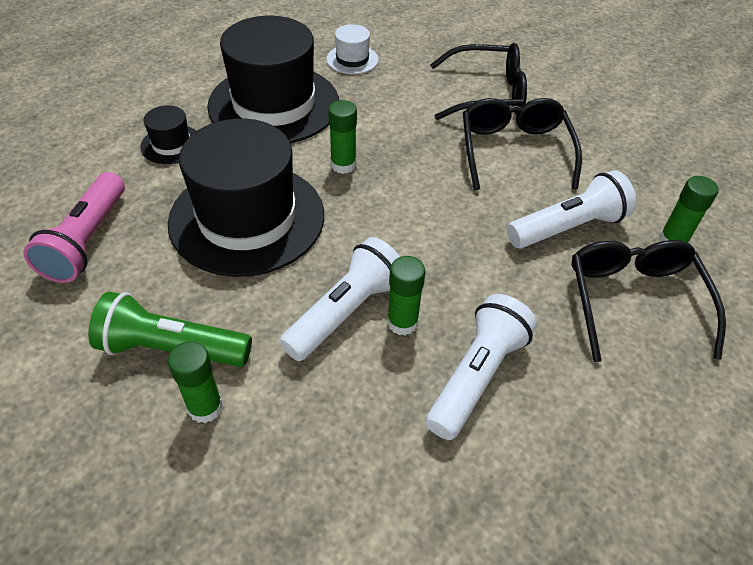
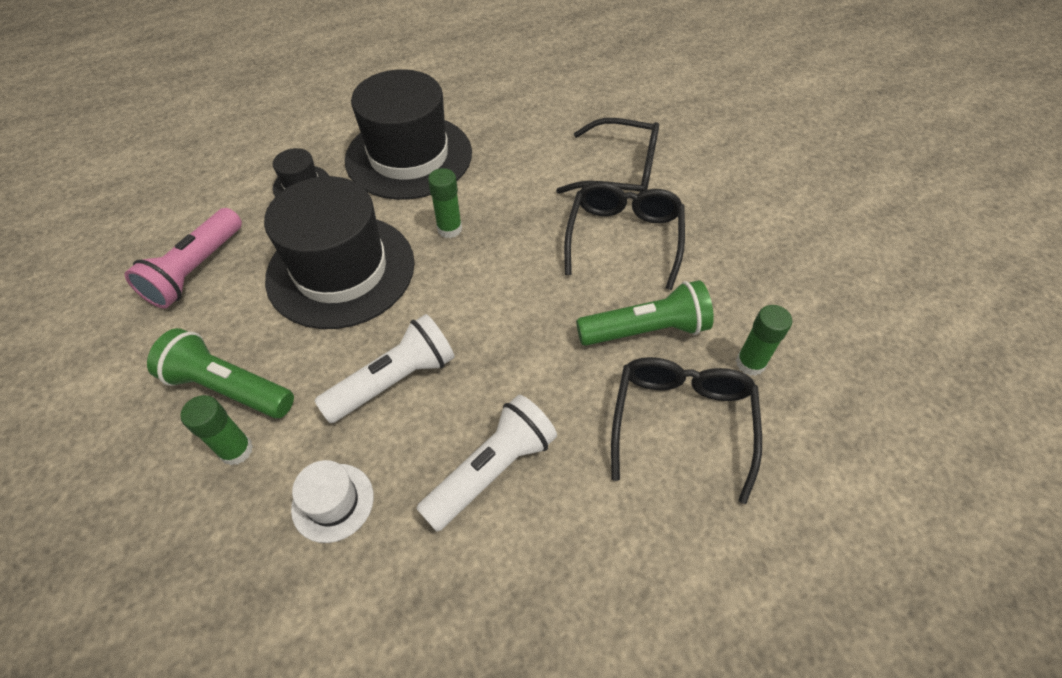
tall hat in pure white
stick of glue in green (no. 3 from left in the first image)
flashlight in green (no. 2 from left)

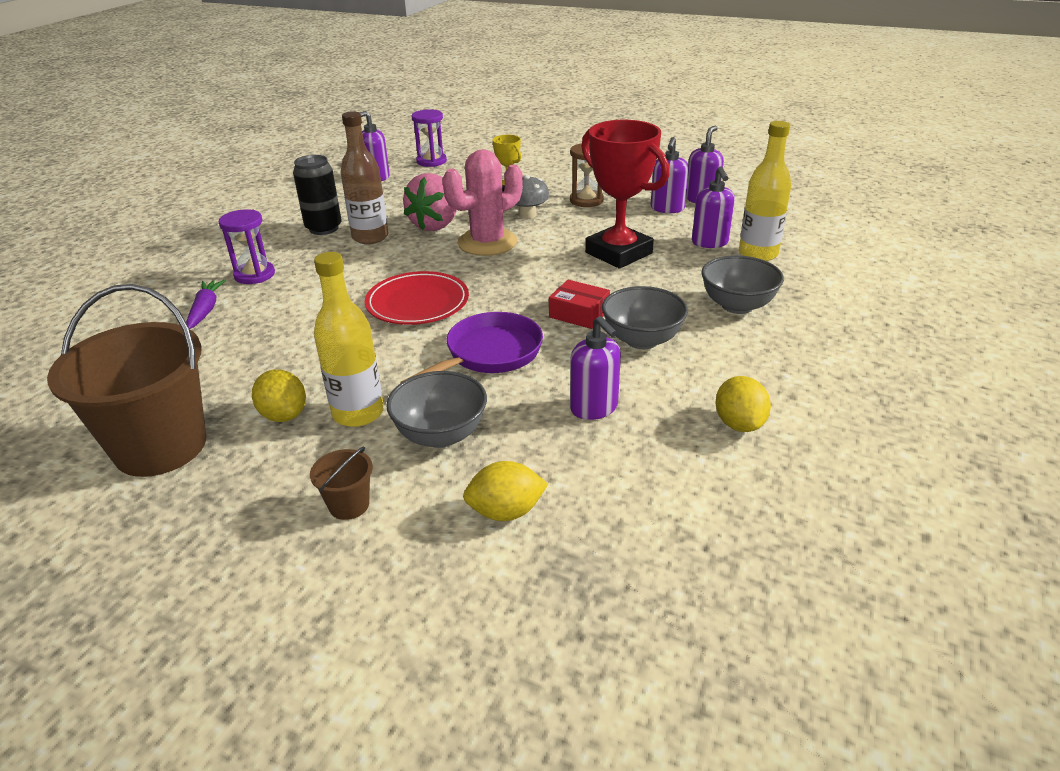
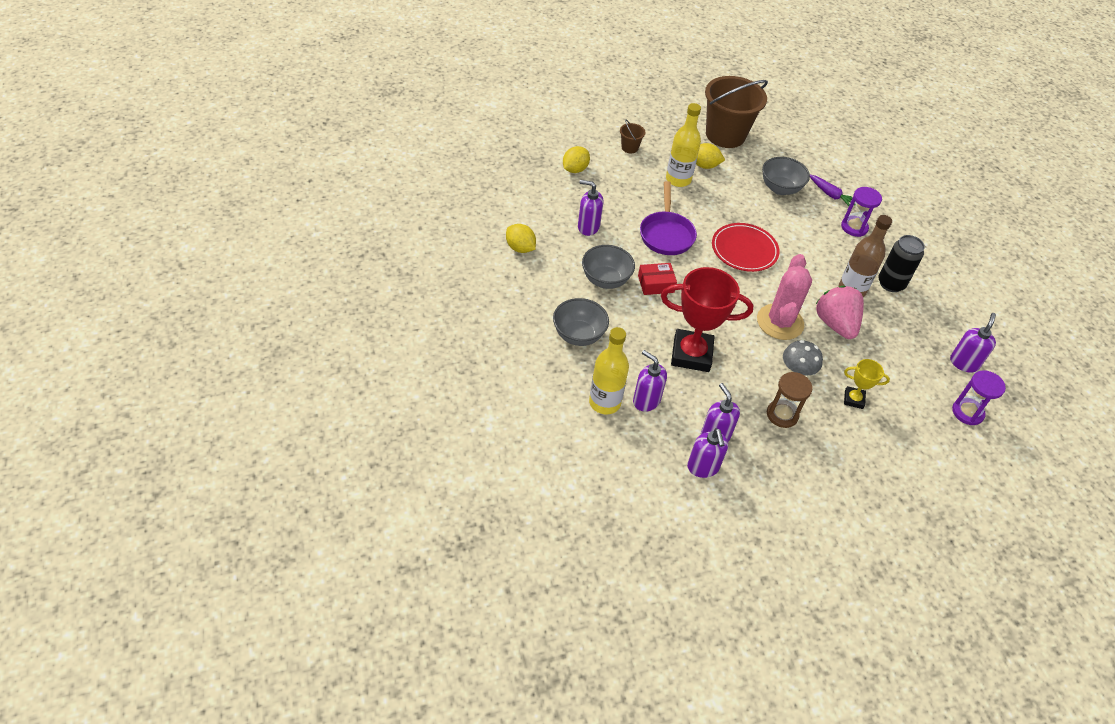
bowl in grey (no. 3 from left)

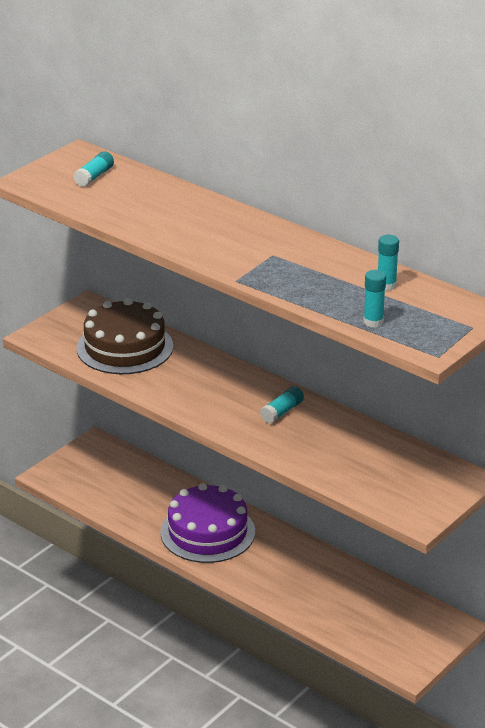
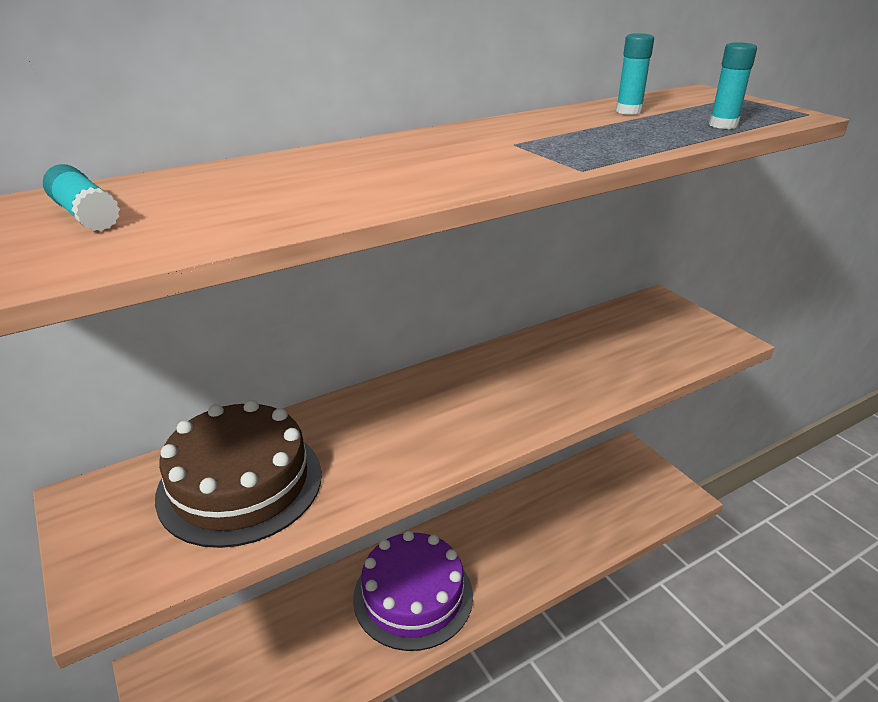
stick of glue in teal (no. 2 from left in the first image)

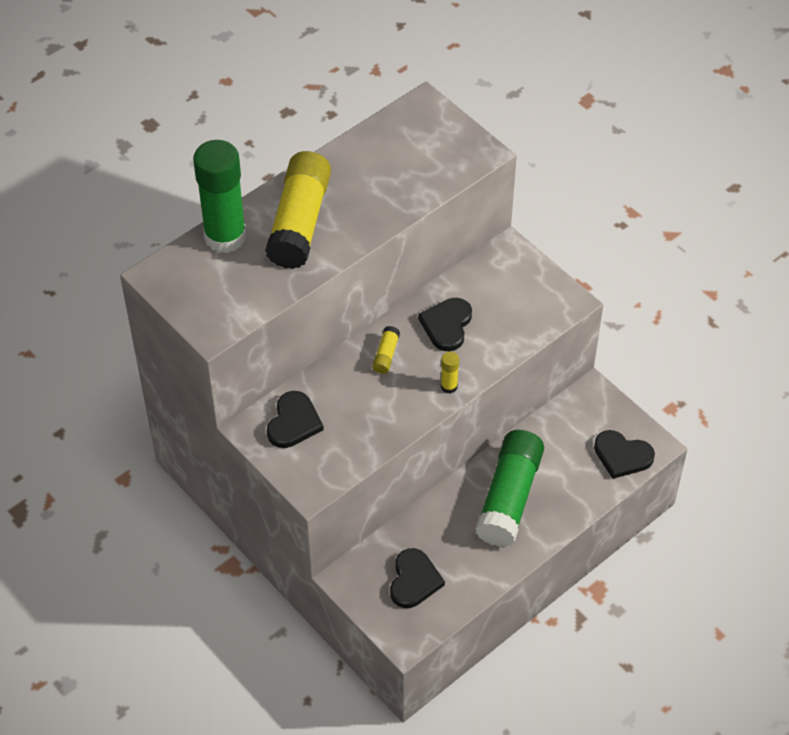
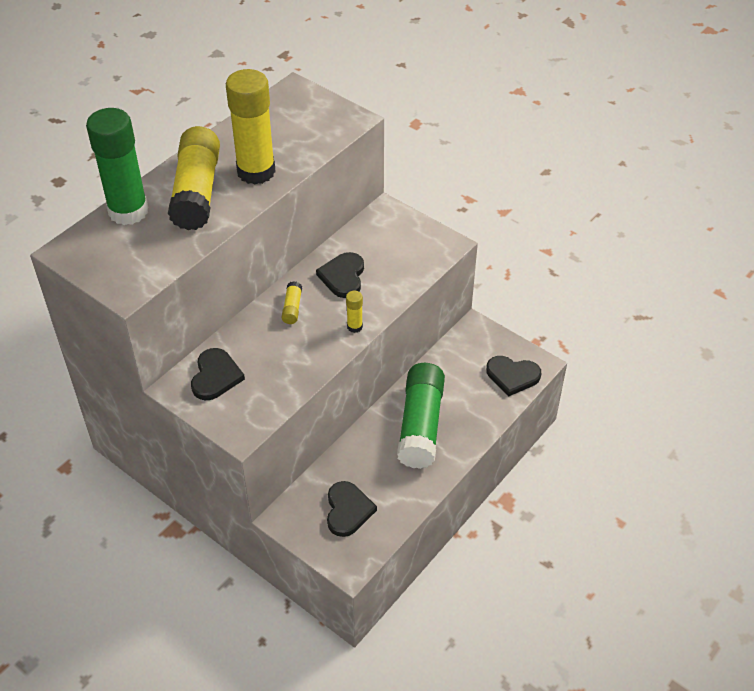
stick of glue in bright yellow (no. 2 from left)

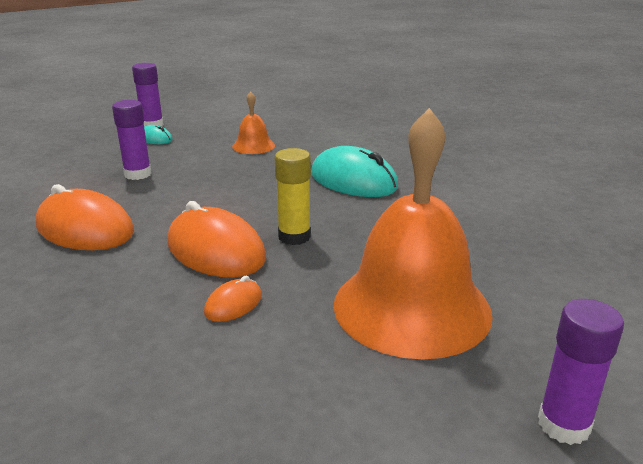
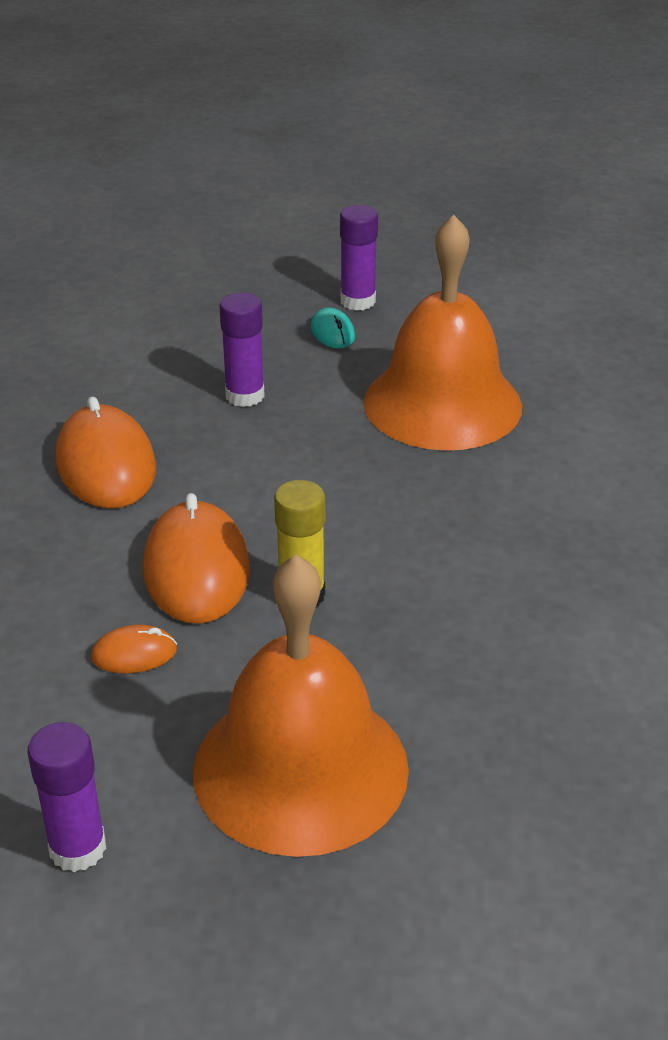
school bell in orange (no. 2 from left)
computer mouse in teal (no. 2 from left in the first image)
stick of glue in purple (no. 1 from left)

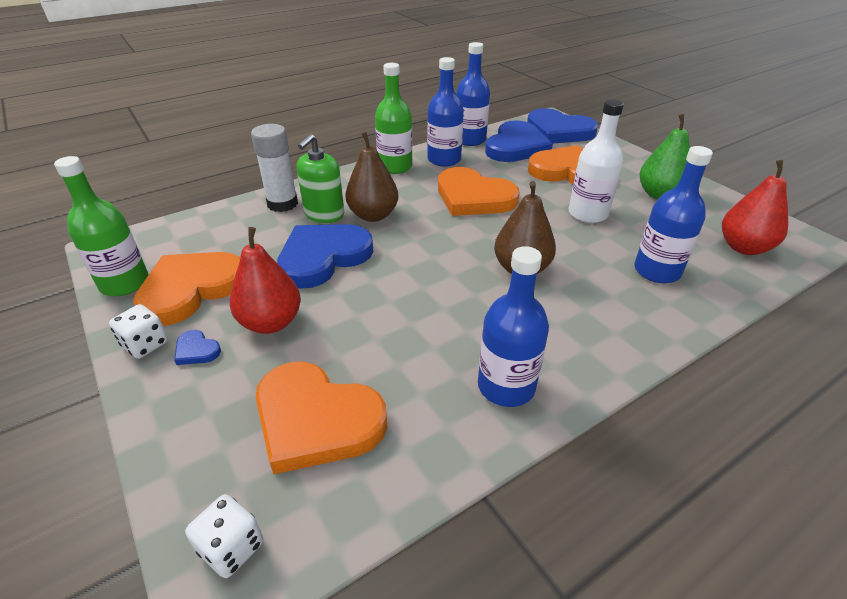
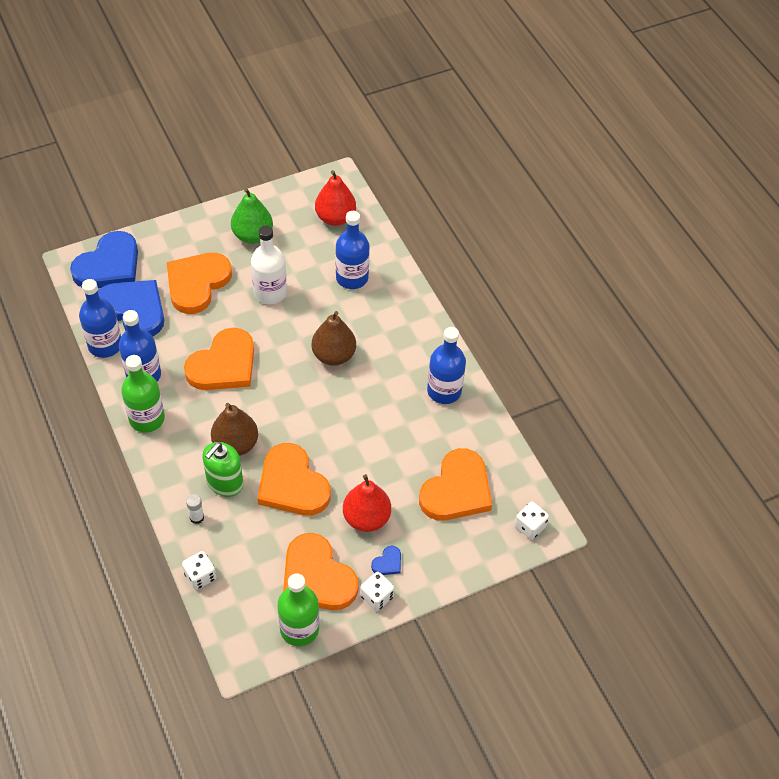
stick of glue in pure white
love heart in orange (no. 3 from left)
soap pump in green
die in pure white (no. 1 from left)

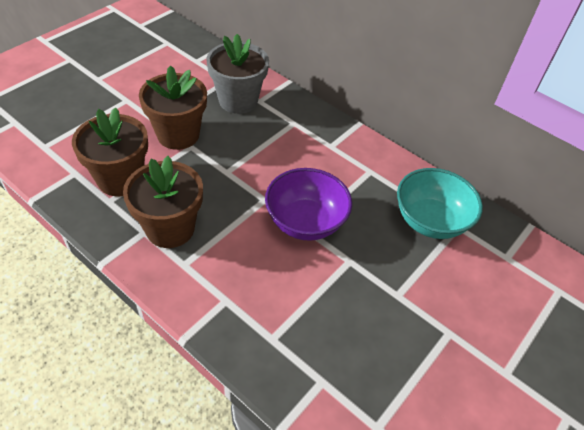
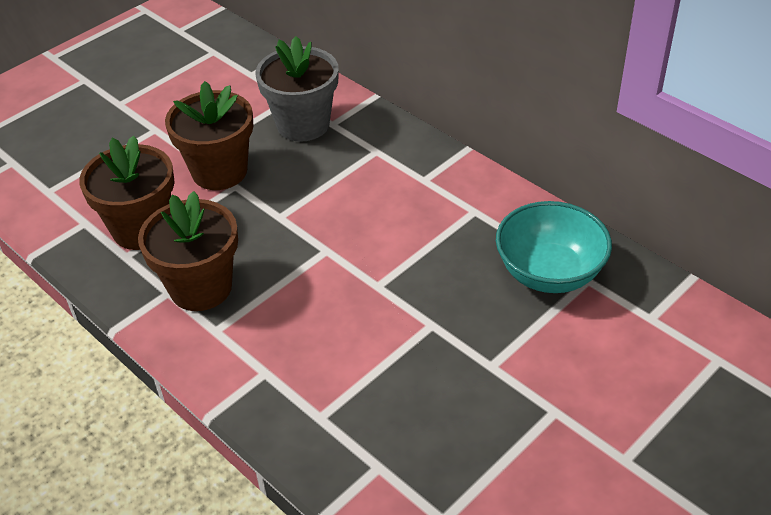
bowl in purple

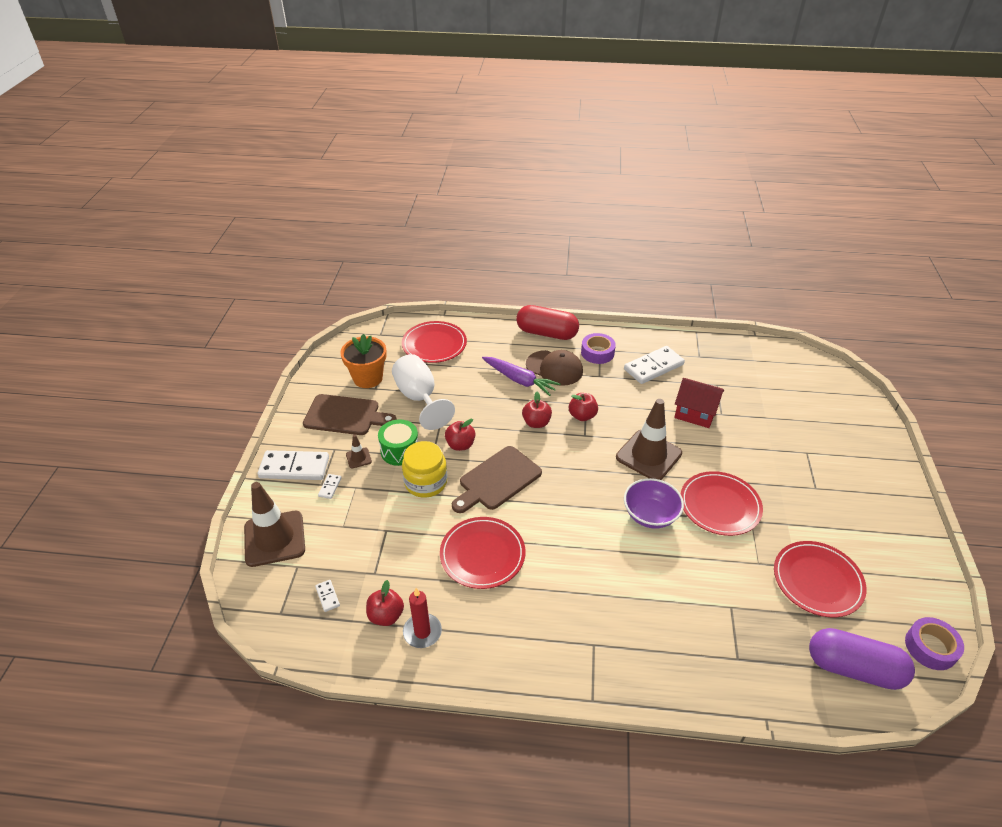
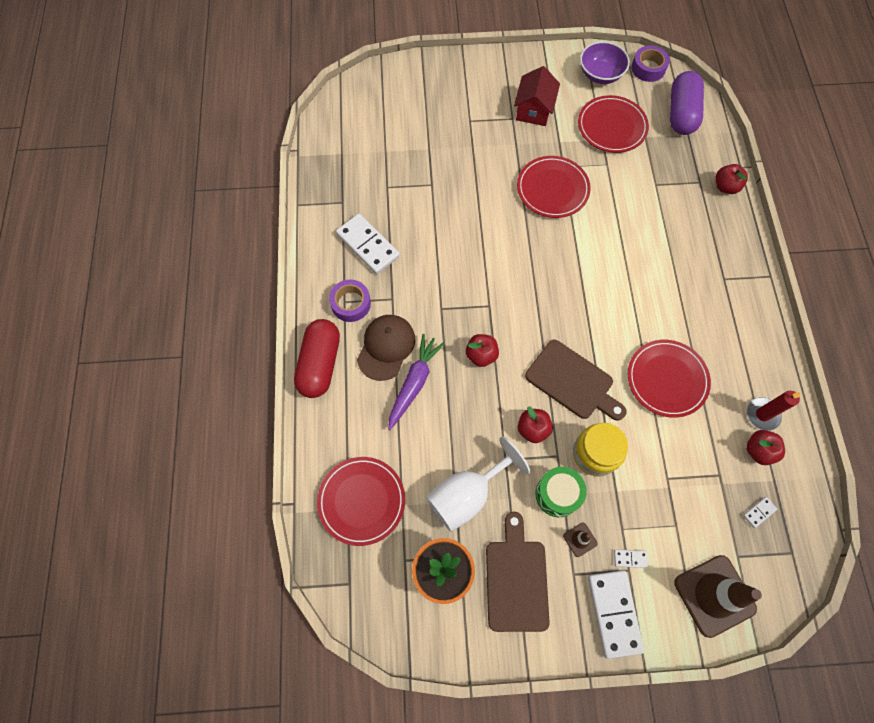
apple in crimson (no. 3 from left)
road cone in russet (no. 3 from left in the first image)
bowl in purple
house in crimson

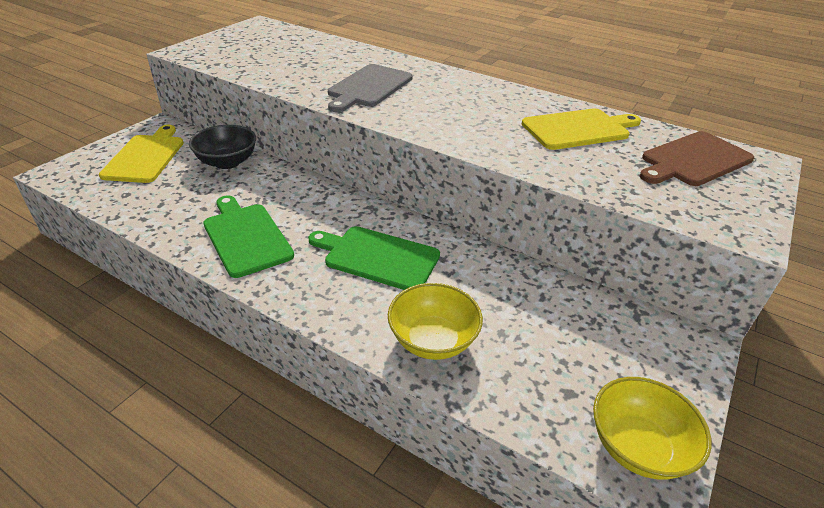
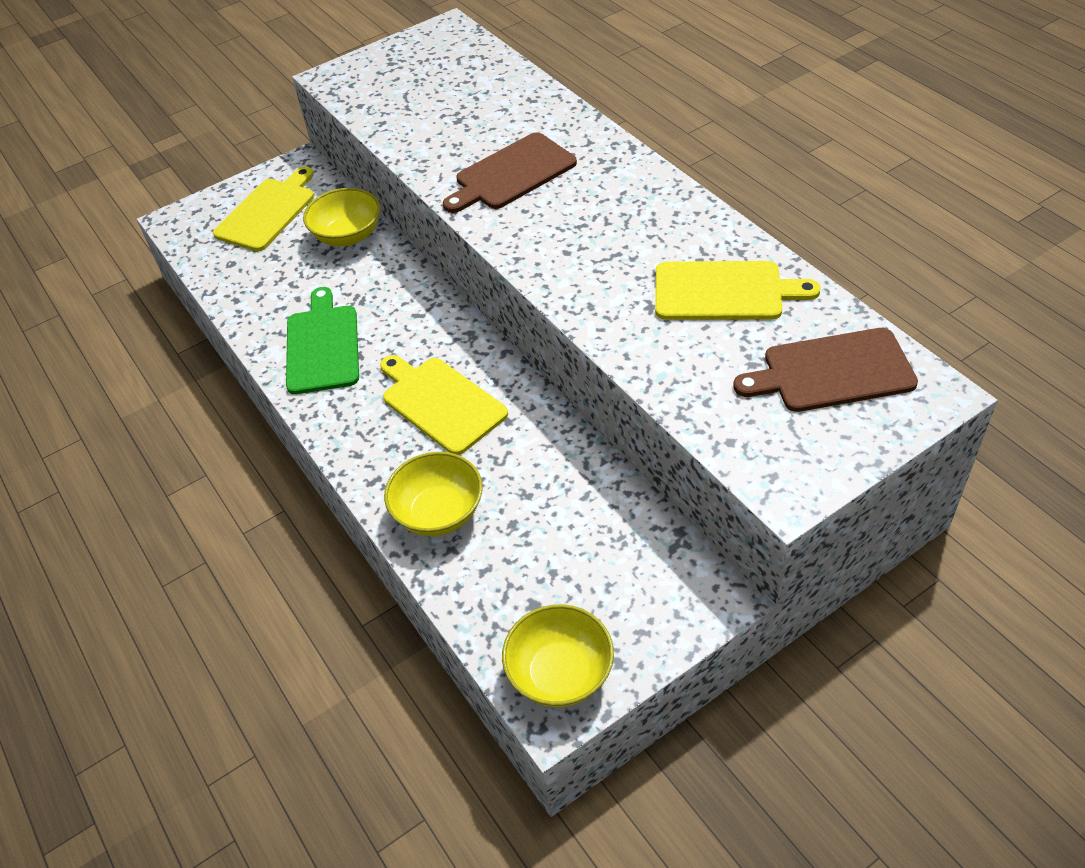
bowl in bright yellow (no. 1 from left)
bread board in bright yellow (no. 2 from left)
bread board in russet (no. 1 from left)

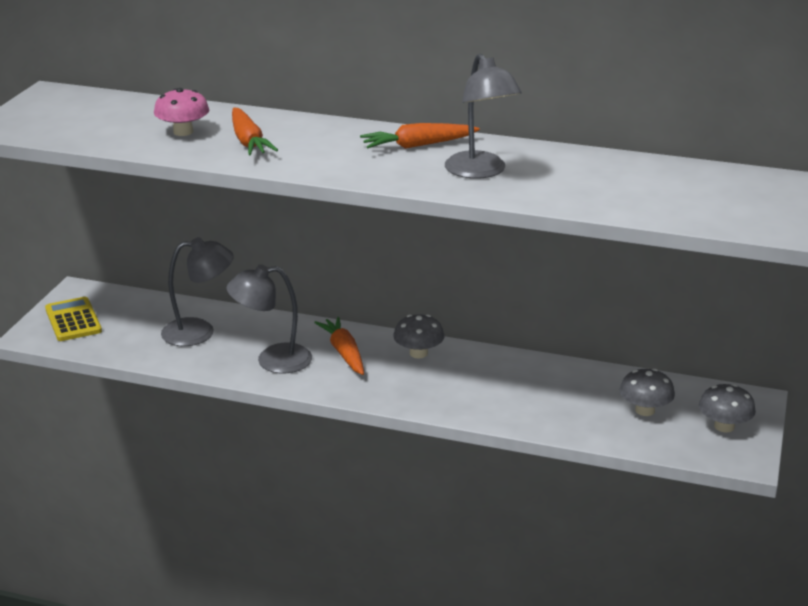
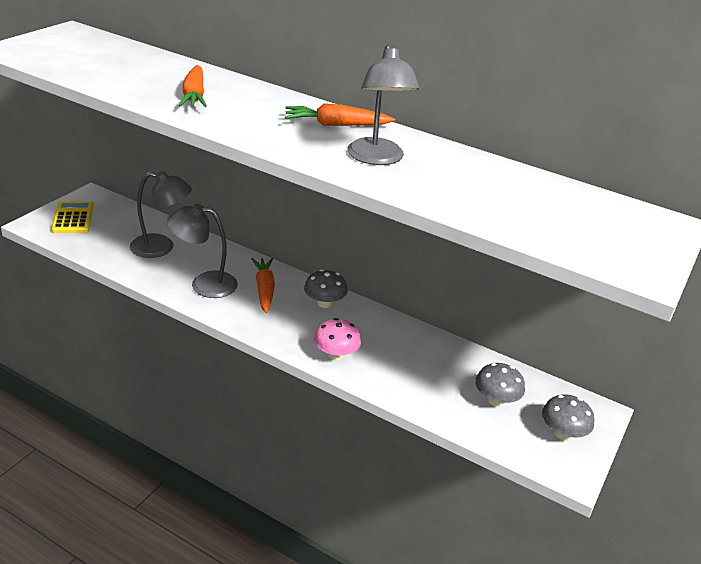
toadstool in pink

